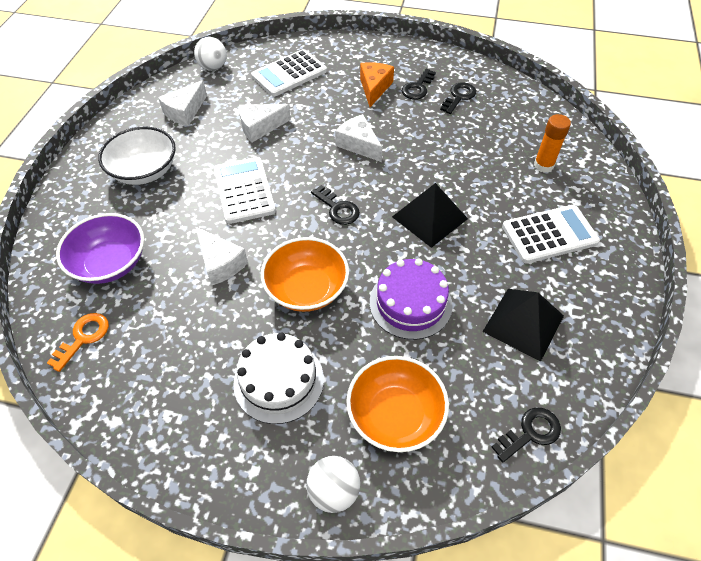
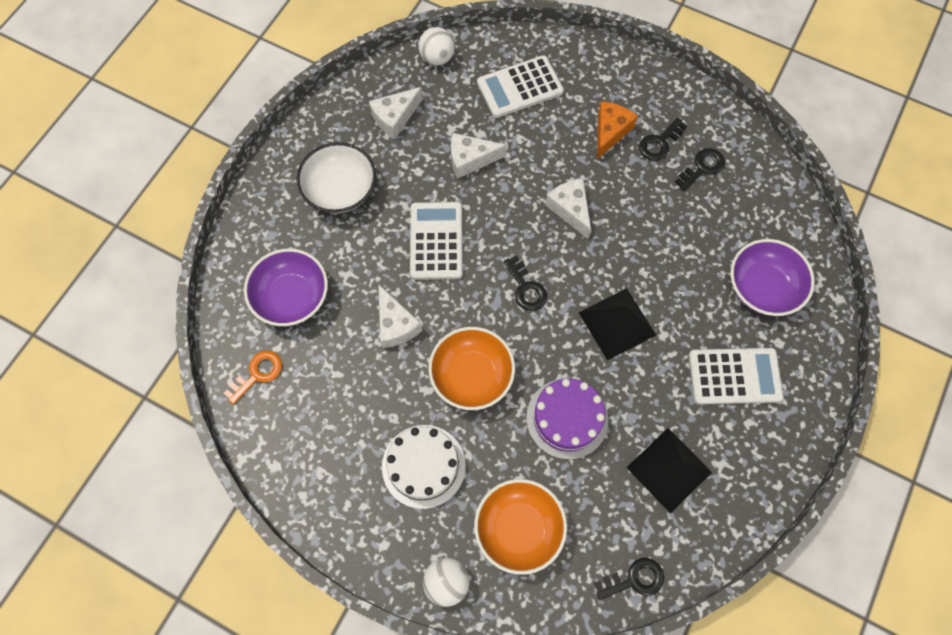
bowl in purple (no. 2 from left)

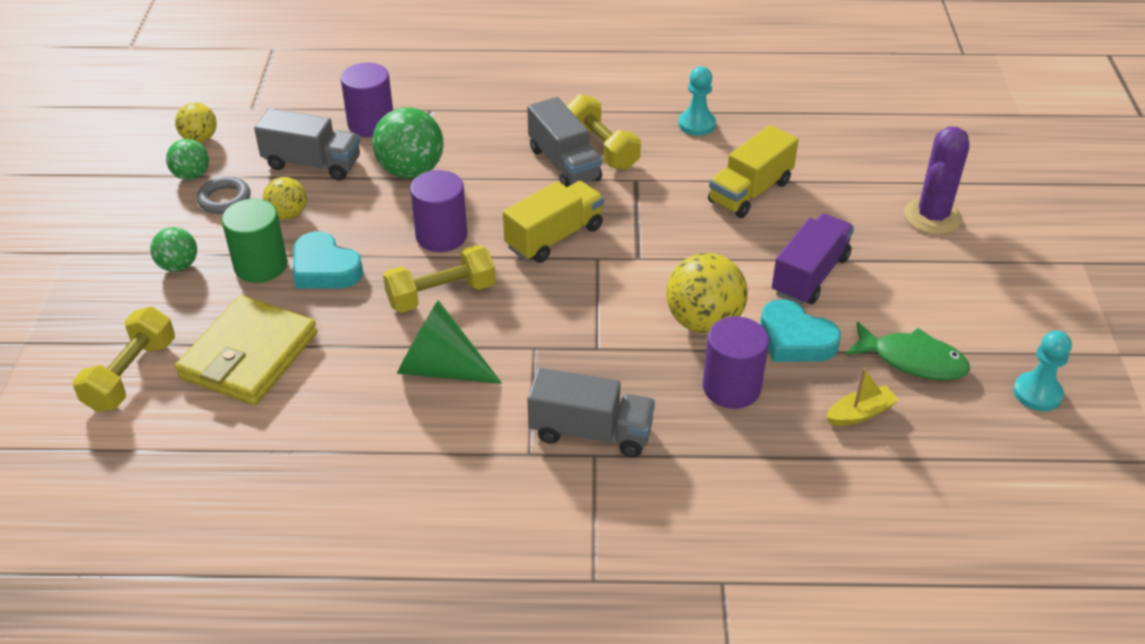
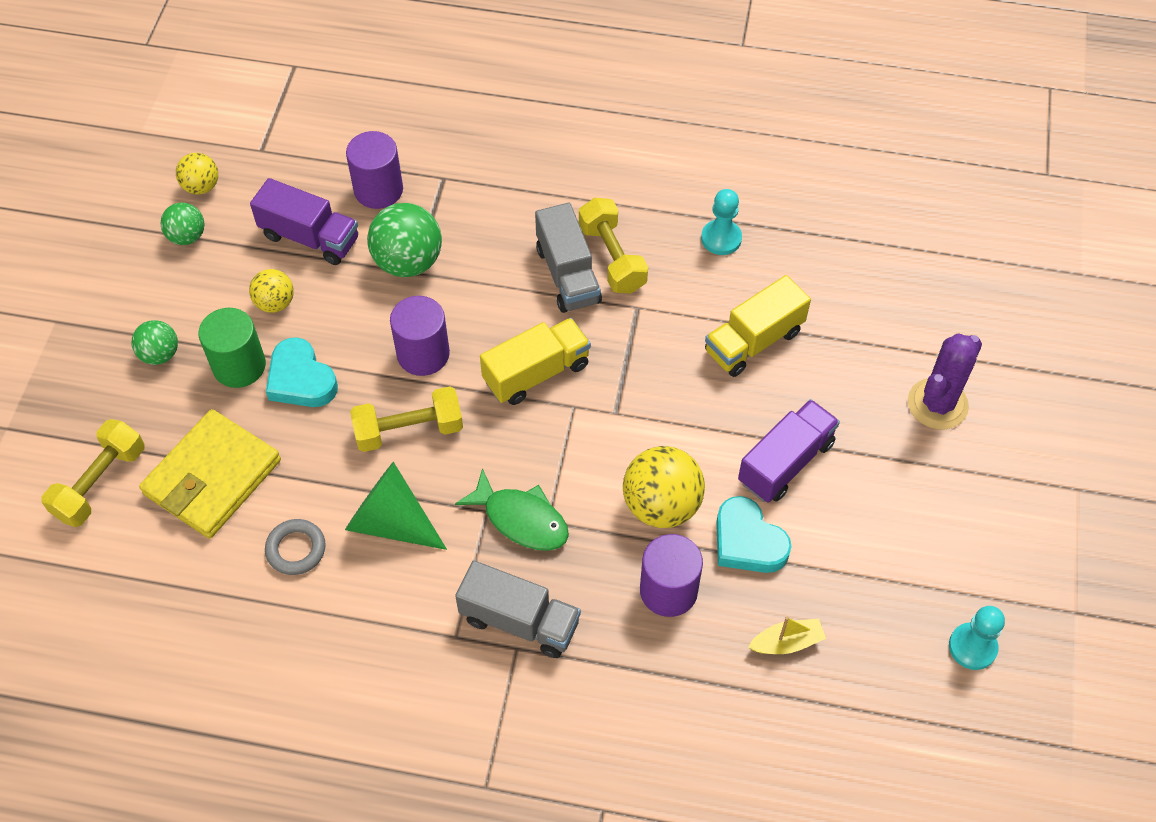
torus in grey
truck in purple (no. 1 from left)
toy fish in green

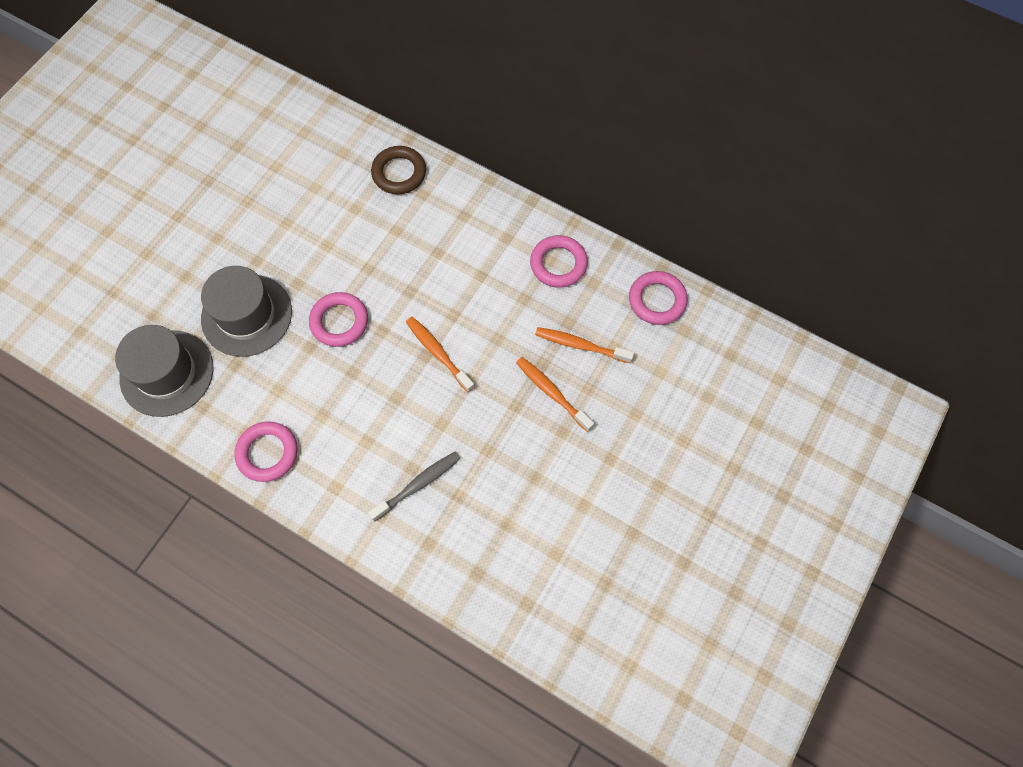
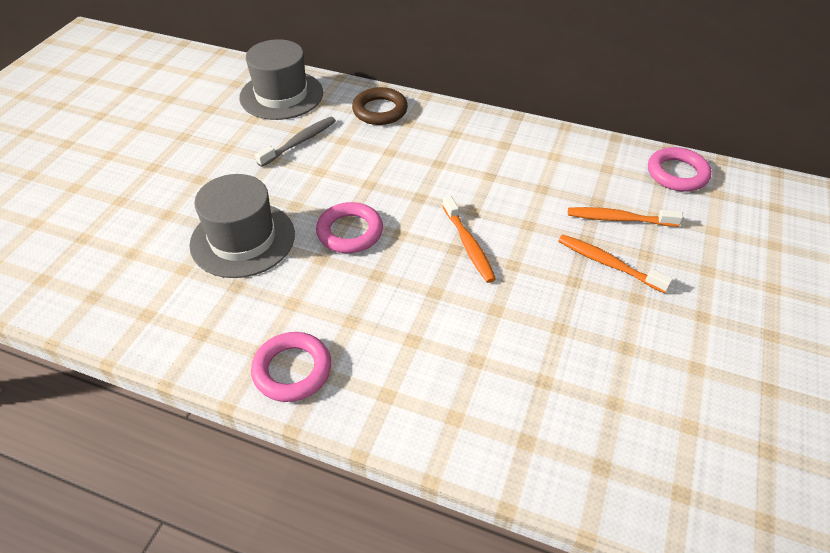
tall hat in grey (no. 2 from left)
dental brush in grey
dental brush in orange (no. 1 from left)
torus in pink (no. 3 from left in the first image)

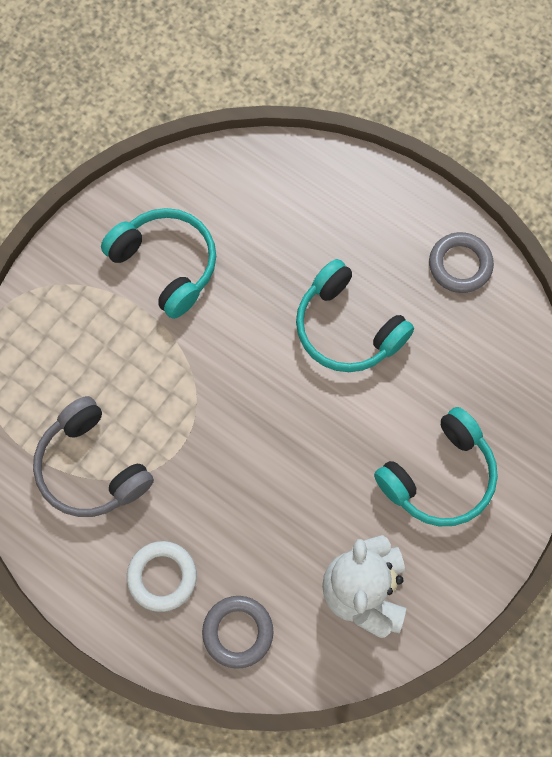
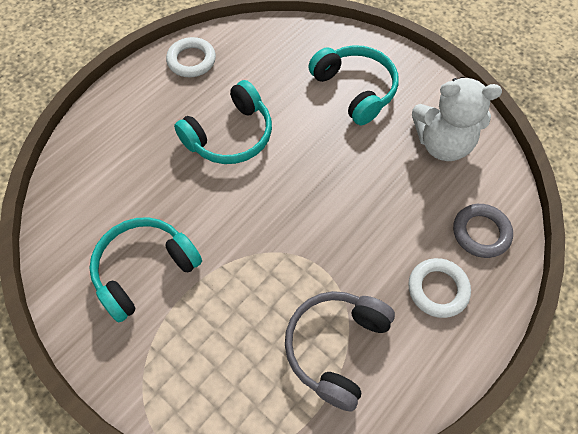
over-ear headphones in grey
torus in pure white (no. 1 from left)

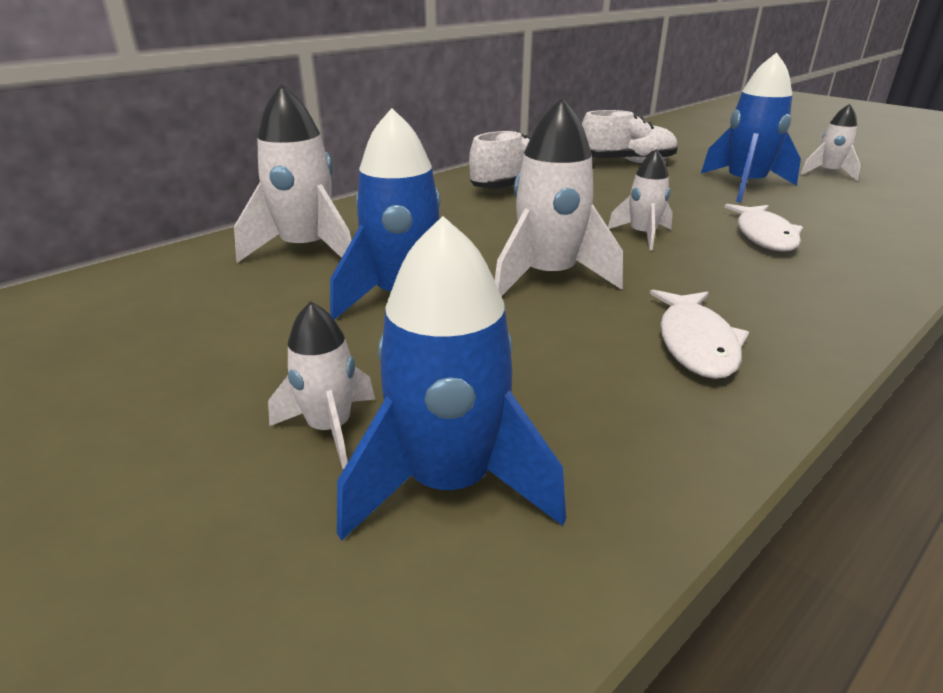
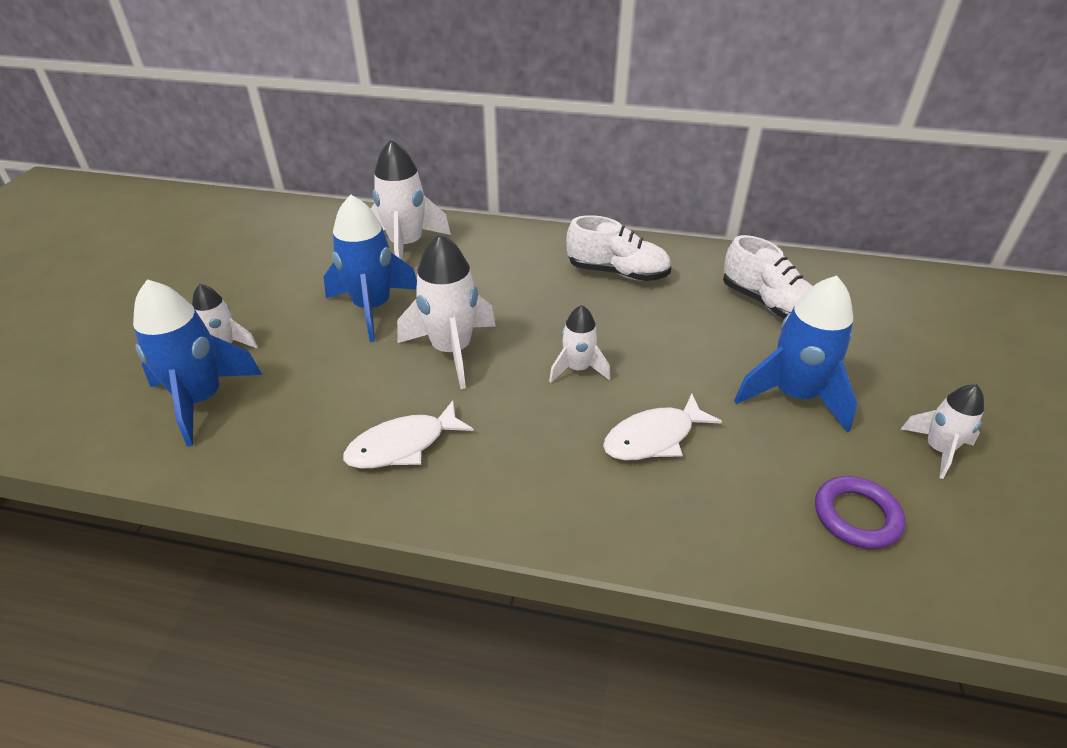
torus in purple

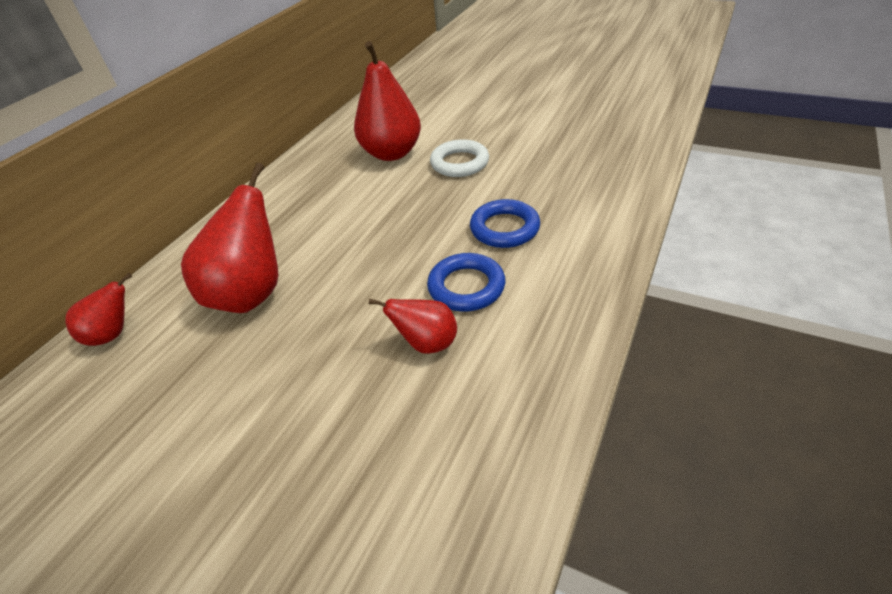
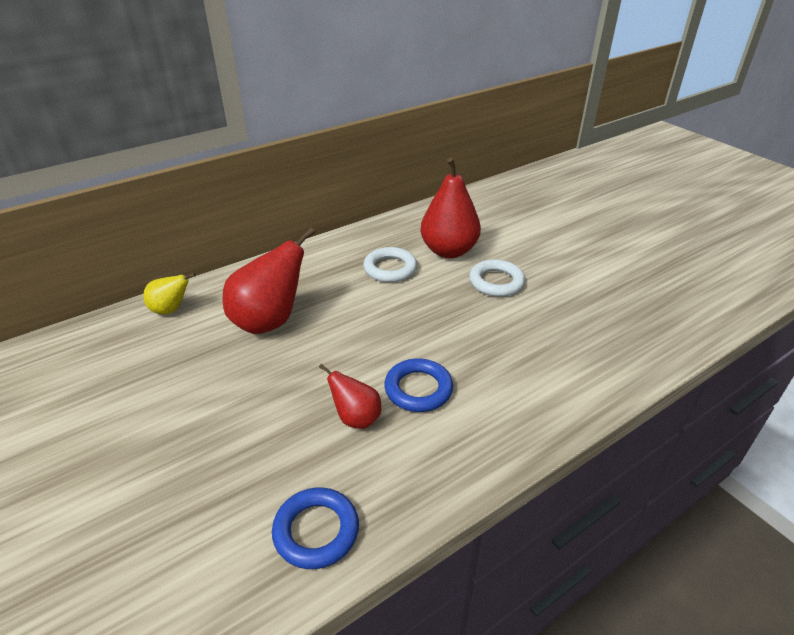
pear fruit in bright yellow
torus in cobalt (no. 1 from left)
torus in pure white (no. 1 from left)

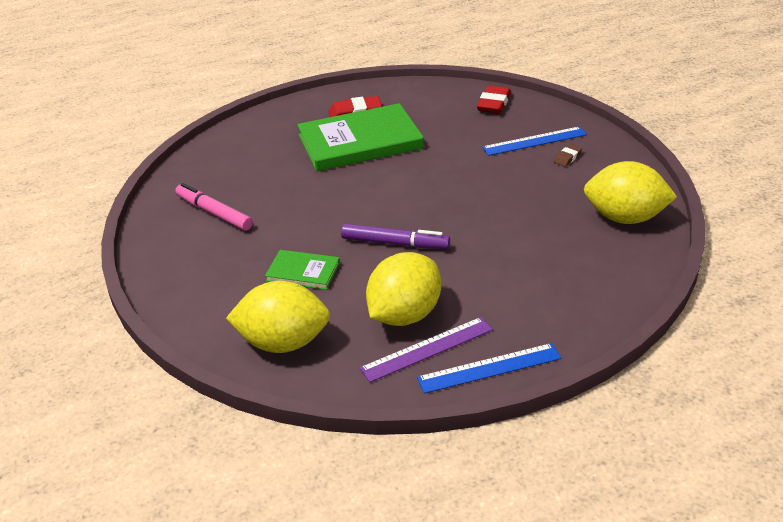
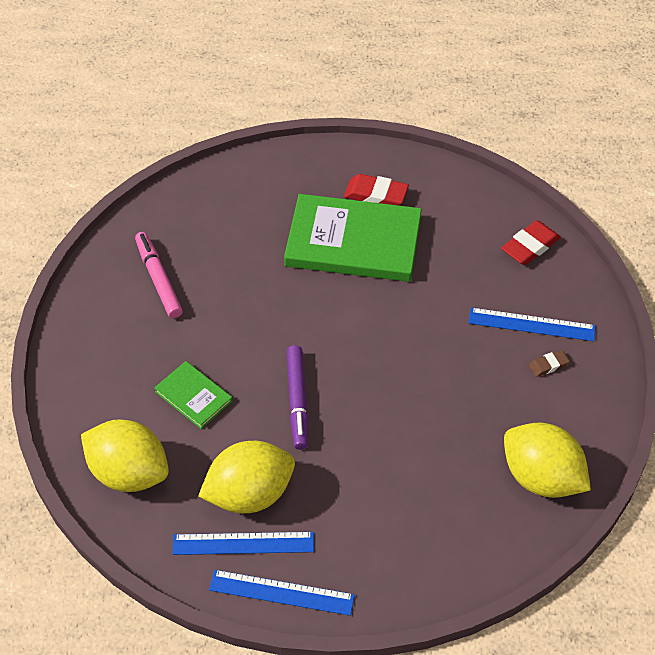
marker in purple
ruler in cobalt (no. 1 from left)

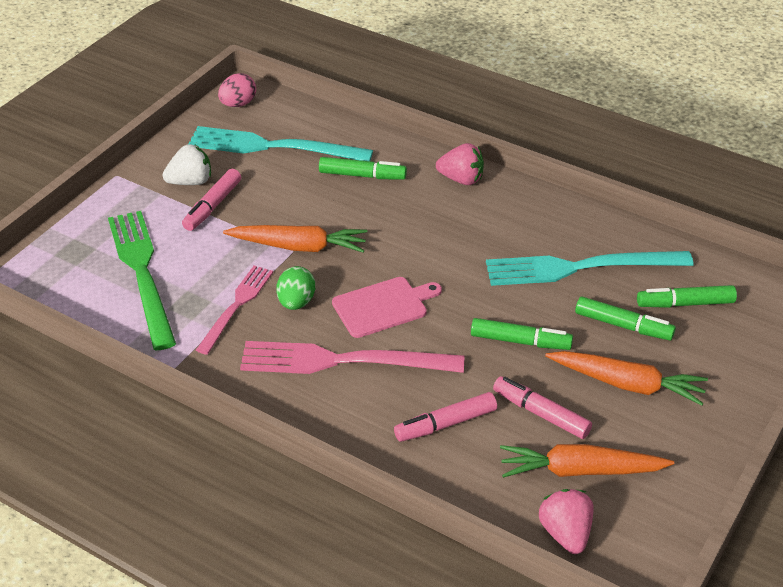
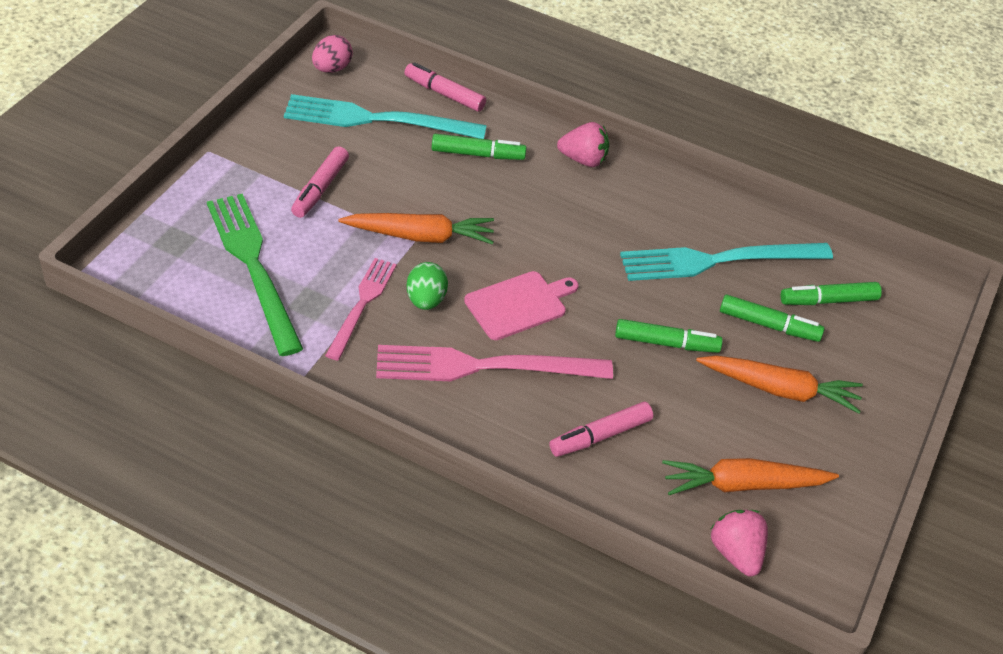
toy strawberry in pure white
marker in pink (no. 2 from left)

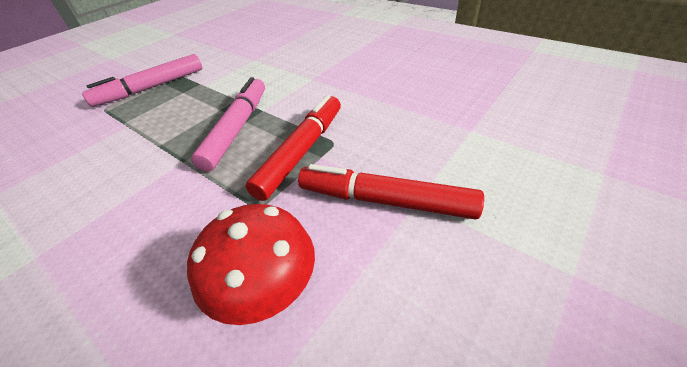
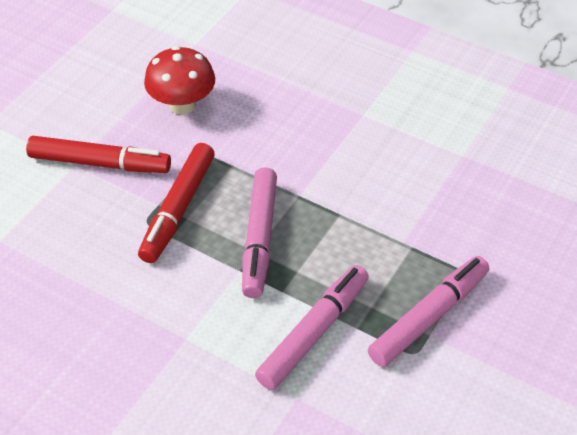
marker in pink (no. 2 from left)

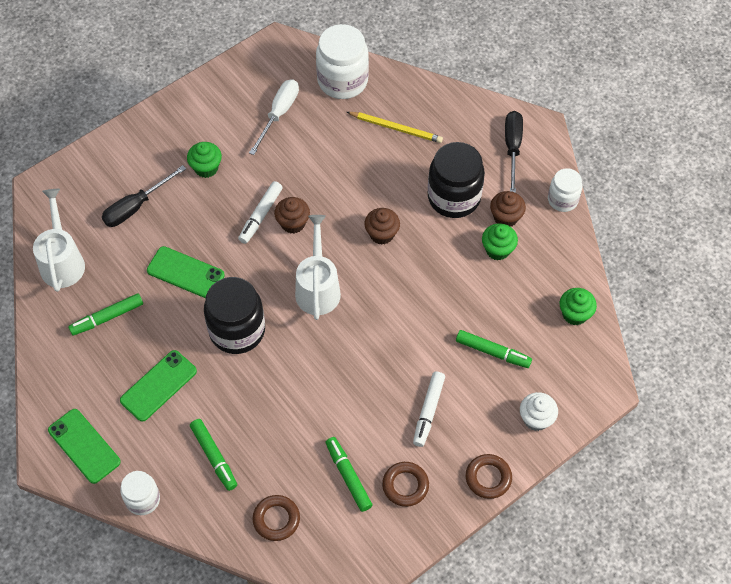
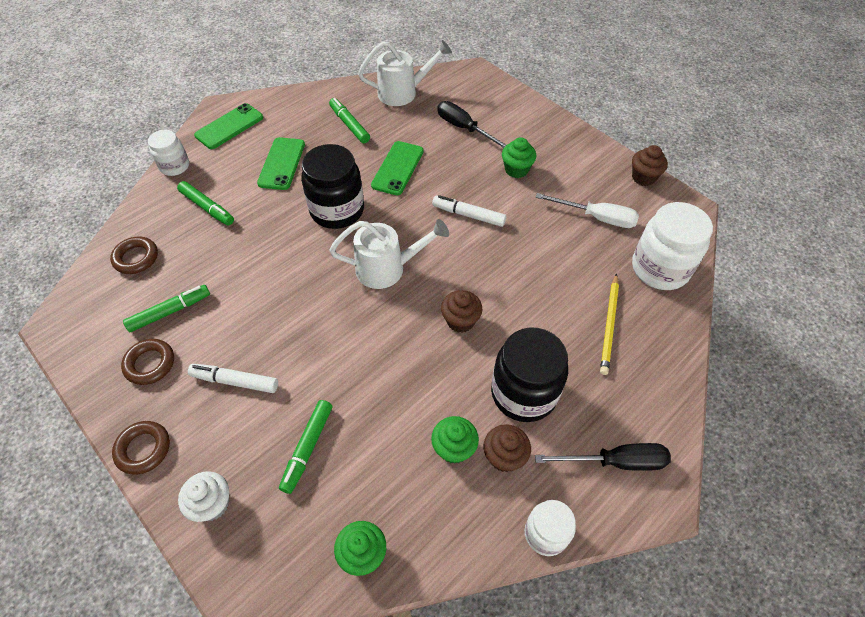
smartphone in green (no. 2 from left)
marker in green (no. 2 from left)
cupcake in russet (no. 3 from left)

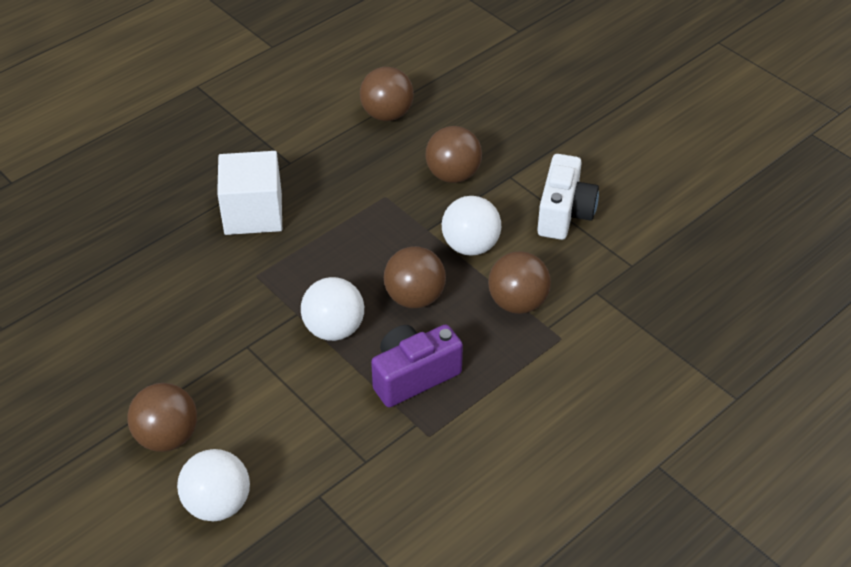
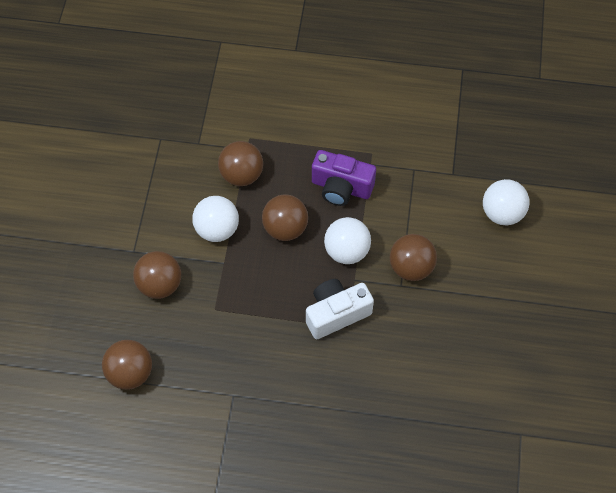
play ball in russet (no. 5 from left)
solid cube in pure white
photo camera in pure white

